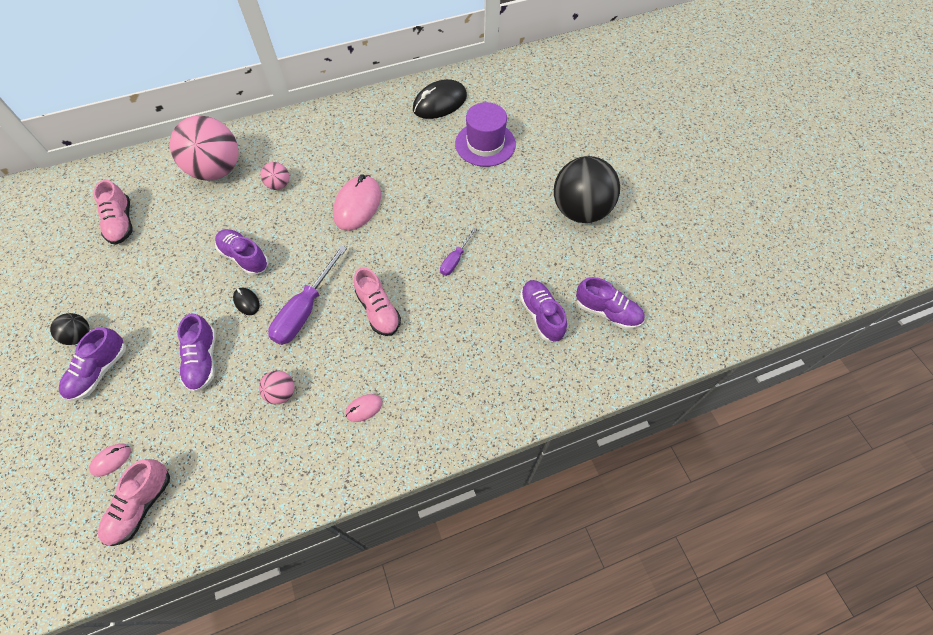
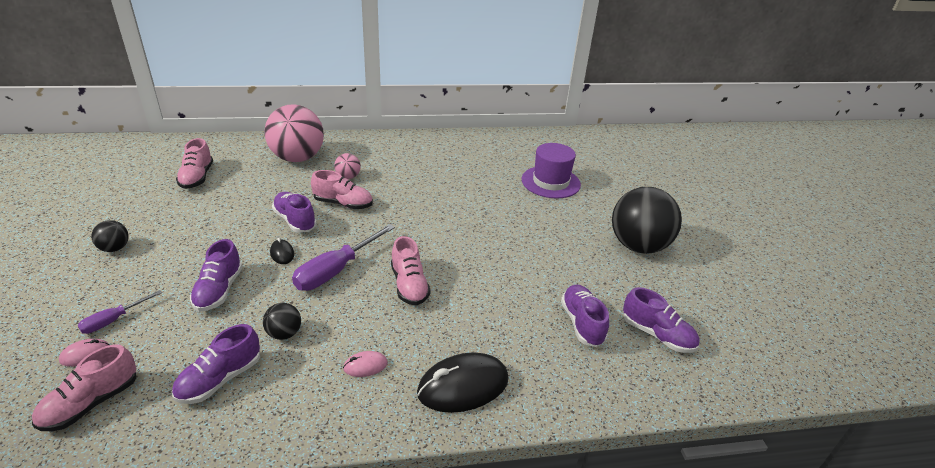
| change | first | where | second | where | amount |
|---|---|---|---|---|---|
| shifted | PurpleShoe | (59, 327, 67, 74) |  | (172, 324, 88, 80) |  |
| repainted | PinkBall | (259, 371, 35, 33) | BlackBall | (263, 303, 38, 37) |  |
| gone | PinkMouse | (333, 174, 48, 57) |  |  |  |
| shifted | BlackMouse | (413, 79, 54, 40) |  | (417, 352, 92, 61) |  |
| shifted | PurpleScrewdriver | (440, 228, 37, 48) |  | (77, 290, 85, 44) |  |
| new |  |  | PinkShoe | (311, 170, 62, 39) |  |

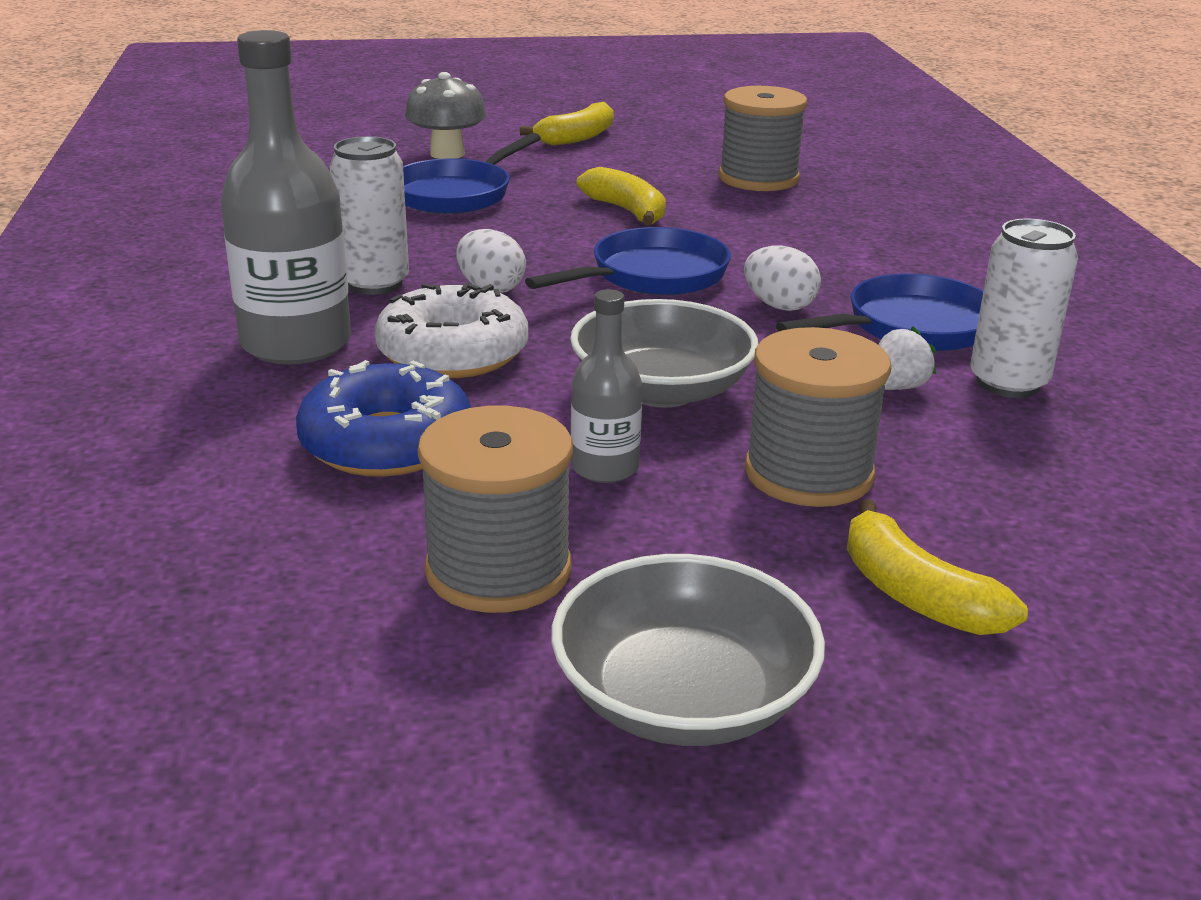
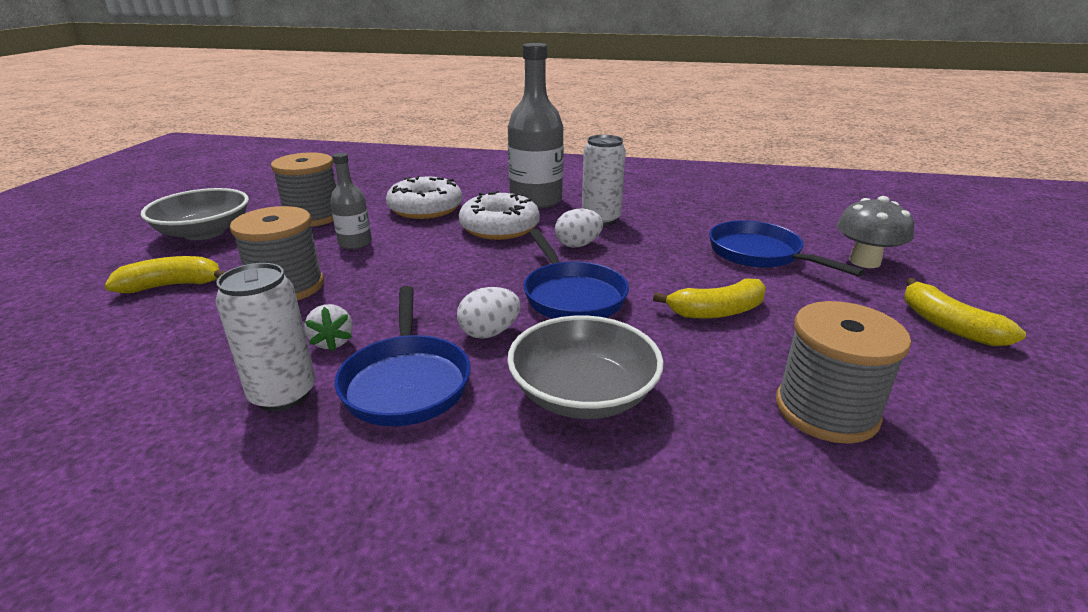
| change | first | where | second | where | amount |
|---|---|---|---|---|---|
| repainted | BlueDonut | (296, 360, 175, 117) | WhiteDonut | (386, 176, 76, 43) |  |
| shifted | GreyBowl | (570, 299, 188, 109) |  | (507, 315, 157, 104) |  |

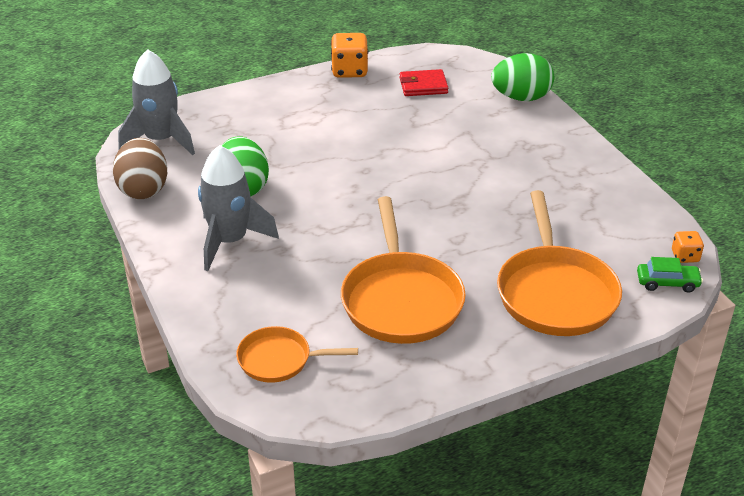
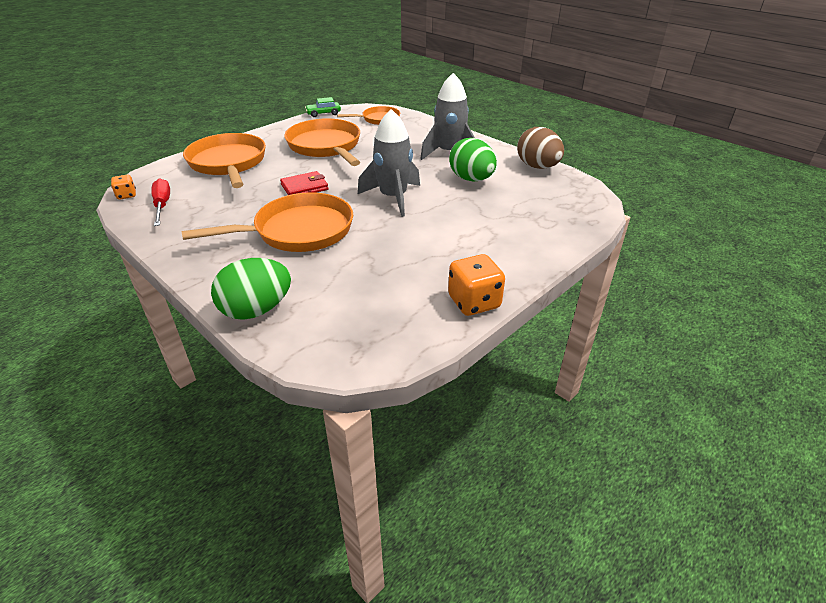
| change | first | where | second | where | amount |
|---|---|---|---|---|---|
| shifted | GreyRocket | (118, 49, 77, 106) |  | (358, 109, 62, 108) |  |
| shifted | RedWallet | (399, 69, 49, 27) |  | (280, 171, 48, 24) |  |
| shifted | GreenCar | (637, 257, 66, 36) |  | (305, 97, 36, 20) |  |
| new |  |  | RedScrewdriver | (151, 178, 19, 48) |  |
| new |  |  | OrangePan | (182, 192, 171, 60) |  |

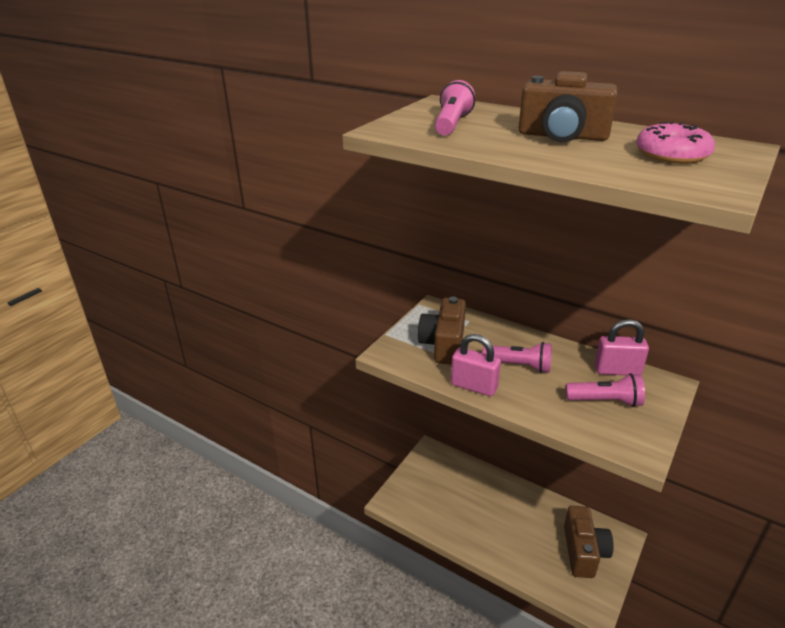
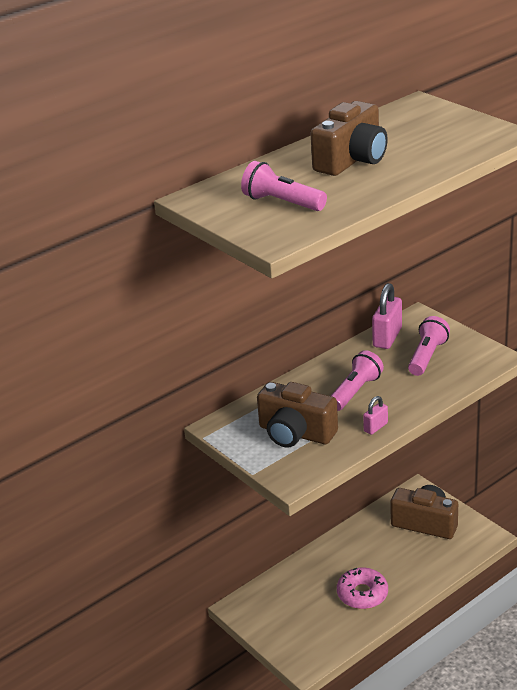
| change | first | where | second | where | amount |
|---|---|---|---|---|---|
| scaled | PinkPadlock | (451, 334, 50, 62) |  | (363, 396, 25, 39) | x0.55 |
| shifted | PinkDonut | (636, 121, 79, 43) |  | (337, 568, 51, 41) |  |

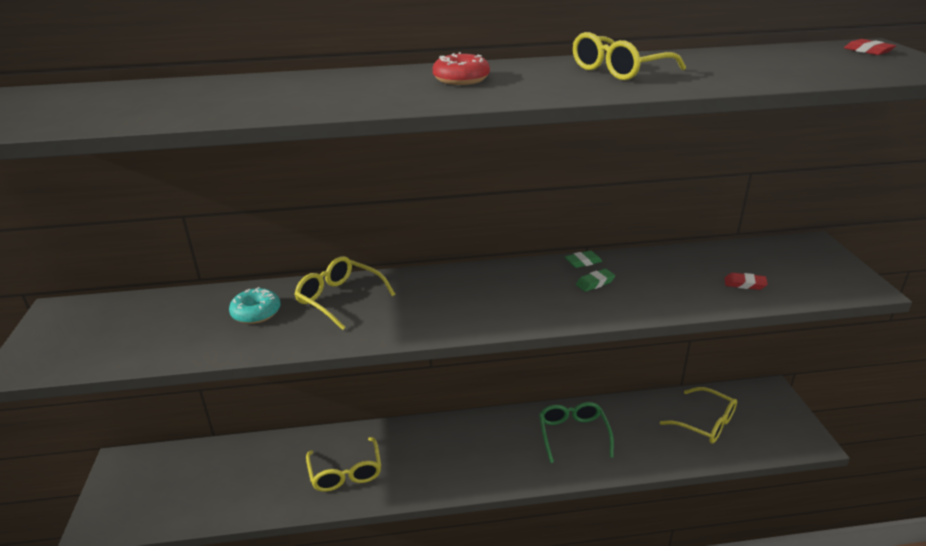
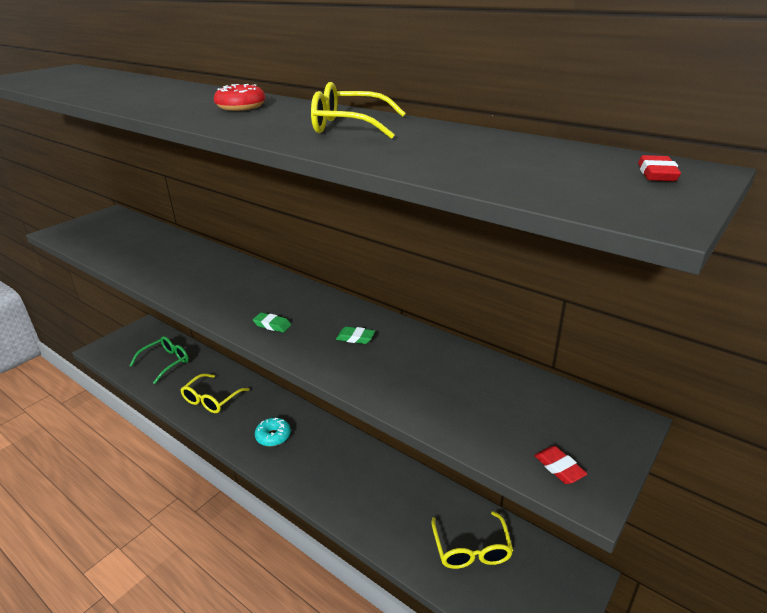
| change | first | where | second | where | amount |
|---|---|---|---|---|---|
| shifted | TurquoiseDonut | (229, 287, 51, 37) |  | (255, 418, 36, 28) |  |
| gone | YellowGlasses | (295, 256, 100, 74) |  |  |  |
| shifted | GreenGlasses | (539, 402, 75, 61) |  | (130, 336, 59, 48) |  |
| shifted | GreenEraser | (565, 250, 37, 18) |  | (253, 312, 38, 20) |  |
| shifted | RedEraser | (724, 273, 44, 17) |  | (534, 446, 53, 38) |  |

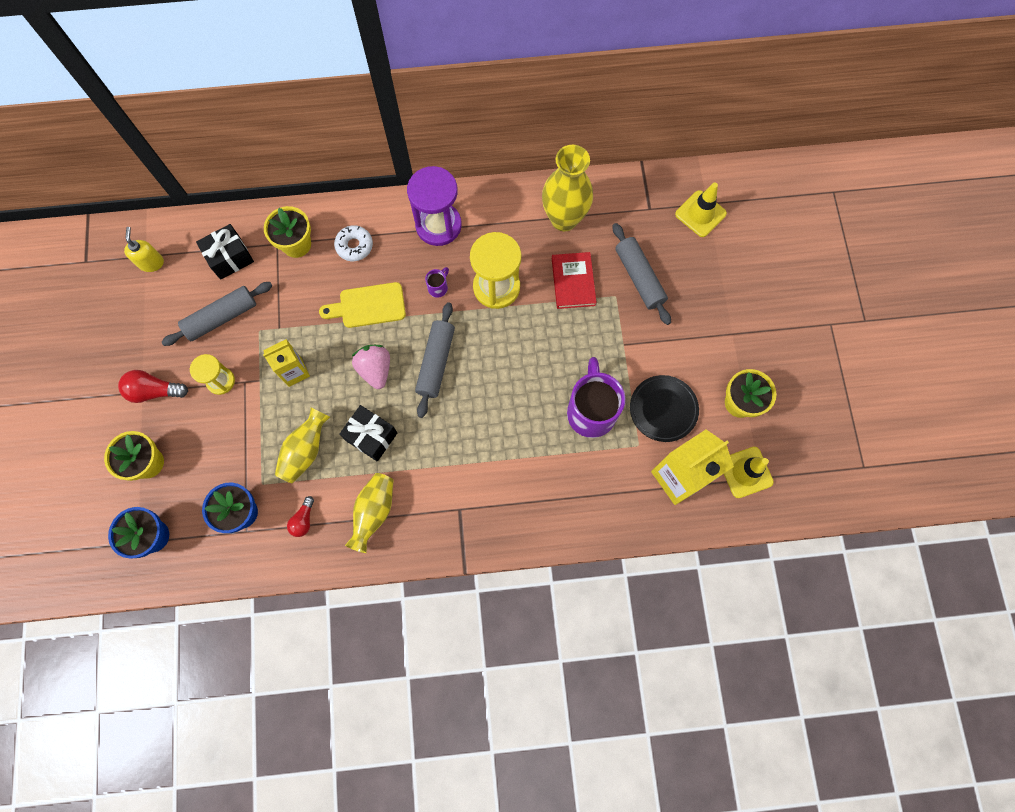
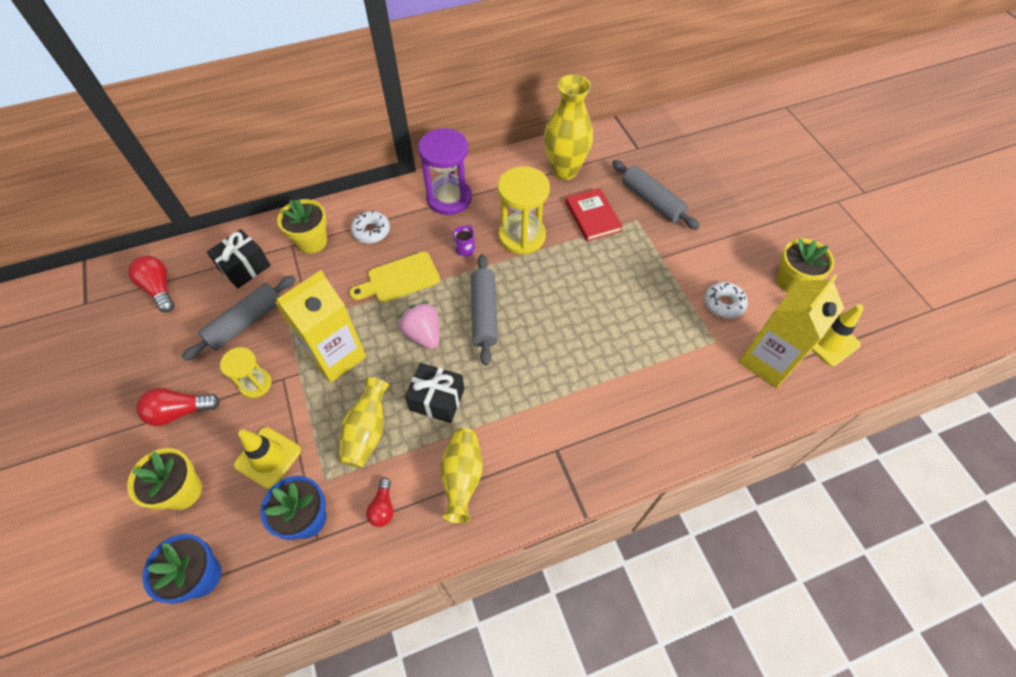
| change | first | where | second | where | amount |
|---|---|---|---|---|---|
| swapped | YellowSoapDispenser | (124, 227, 40, 45) | RedLightBulb | (128, 256, 47, 56) |  |
| scaled | YellowCarton | (263, 339, 47, 48) |  | (275, 270, 91, 113) | x1.68 |
| gone | PurpleMug | (567, 357, 58, 81) |  |  |  |
| swapped | BlackPlate | (630, 375, 69, 67) | WhiteDonut | (705, 282, 43, 37) |  |
| shifted | YellowTrafficCone | (675, 183, 52, 54) |  | (234, 427, 67, 62) |  |

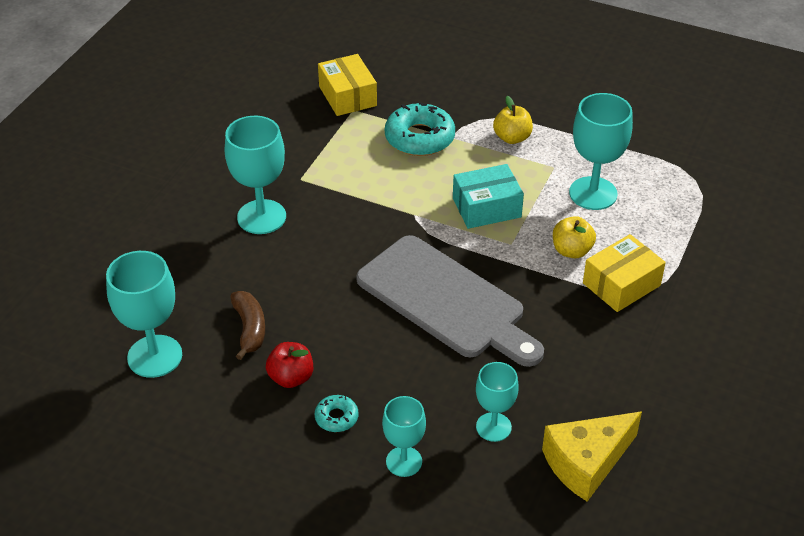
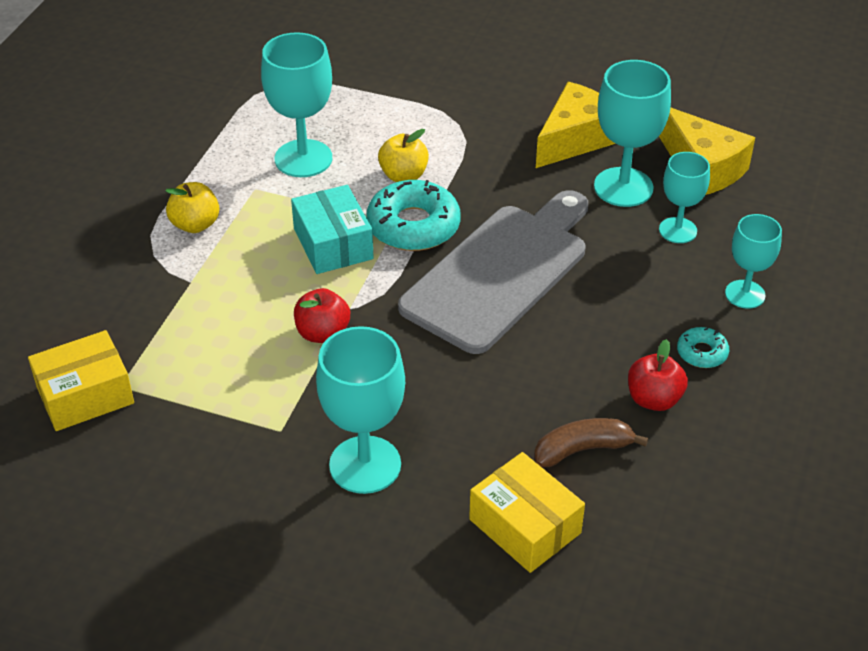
| change | first | where | second | where | amount |
|---|---|---|---|---|---|
| shifted | TurquoiseGoblet | (106, 251, 76, 127) |  | (594, 60, 77, 147) |  |
| shifted | TurquoiseDonut | (385, 102, 70, 54) |  | (367, 180, 94, 71) |  |
| shifted | YellowBox | (583, 234, 83, 78) |  | (469, 452, 116, 121) |  |
| new |  |  | RedApple | (294, 288, 56, 55) |  |
| new |  |  | YellowCheese | (536, 82, 80, 86) |  |

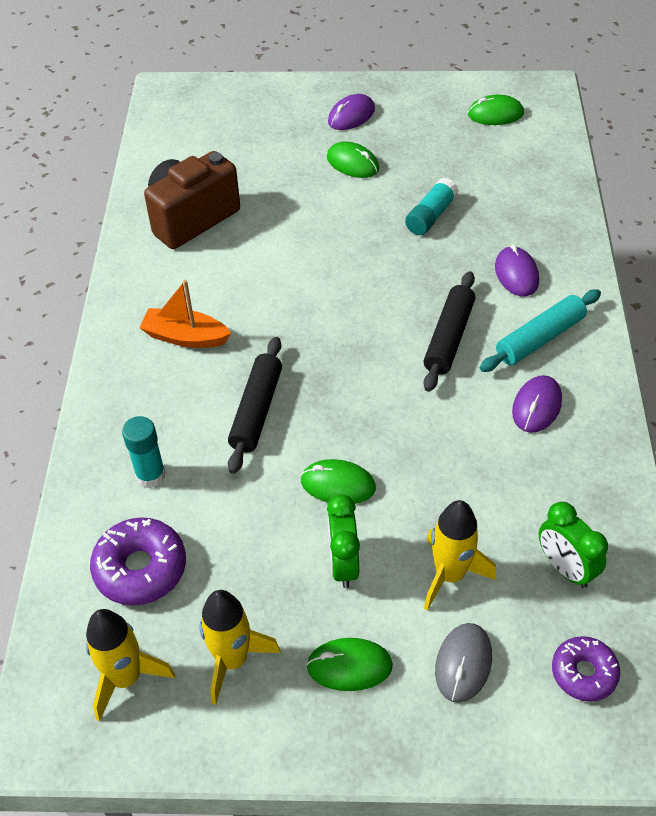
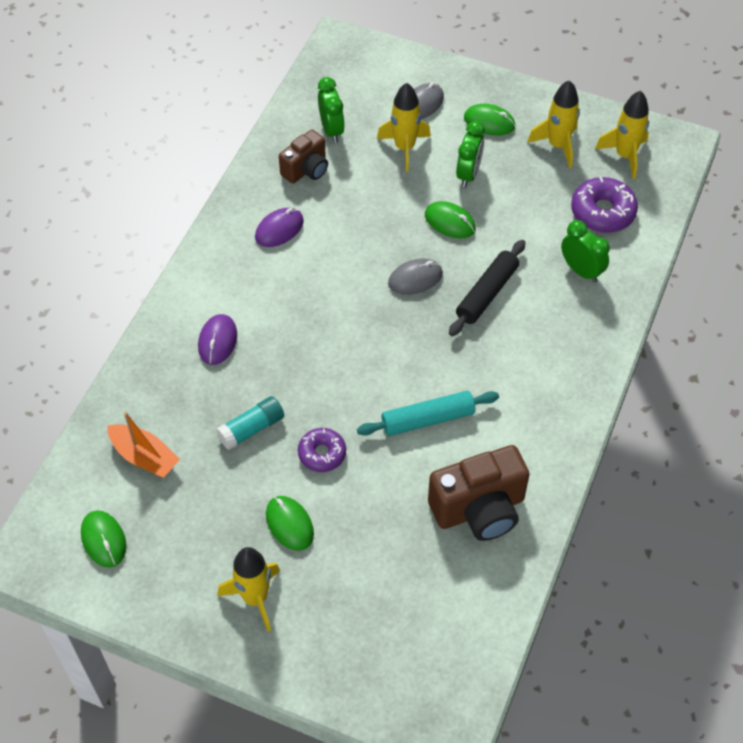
| change | first | where | second | where | amount |
|---|---|---|---|---|---|
| swapped | TurquoiseGlueStick | (122, 416, 44, 72) | GreenClock | (561, 220, 49, 63) |  |
| shifted | OrangeBoat | (139, 280, 92, 68) |  | (107, 412, 73, 66) |  |
| swapped | PurpleMouse | (328, 94, 47, 36) | YellowRocket | (218, 547, 62, 85) |  |
| gone | BlackRollingPin | (423, 271, 52, 121) |  |  |  |
| rotated | GreenMouse | (468, 95, 56, 30) |  | (81, 510, 45, 57) | 45 degrees clockwise |
| shifted | TurquoiseRollingPin | (480, 289, 121, 83) |  | (357, 391, 142, 45) |  |
| shifted | PurpleDonut | (552, 636, 68, 66) |  | (298, 428, 48, 44) |  |
| new |  |  | BrownCamera | (279, 130, 49, 54) |  |
| new |  |  | GreyMouse | (388, 259, 55, 36) |  |

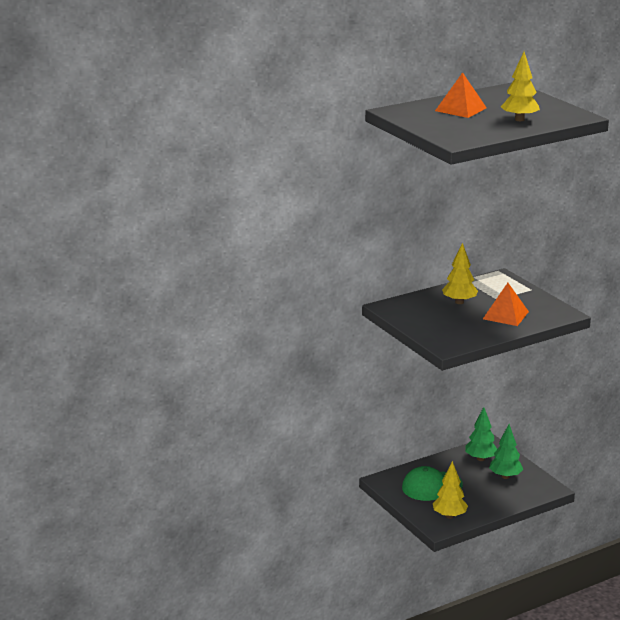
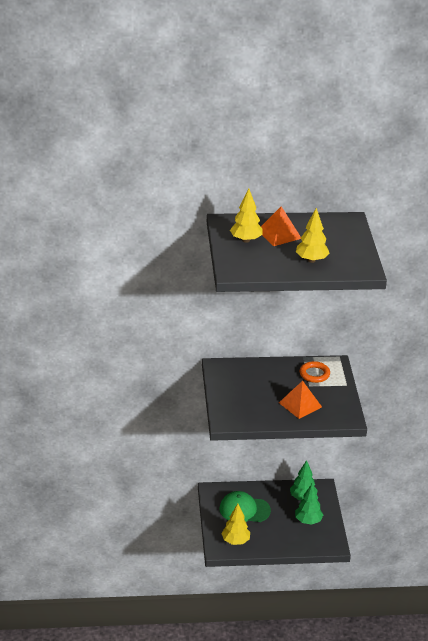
| change | first | where | second | where | amount |
|---|---|---|---|---|---|
| shifted | YellowTree | (442, 243, 36, 61) |  | (230, 189, 33, 54) |  |
| new |  |  | OrangeRing | (300, 361, 30, 22) |  |

